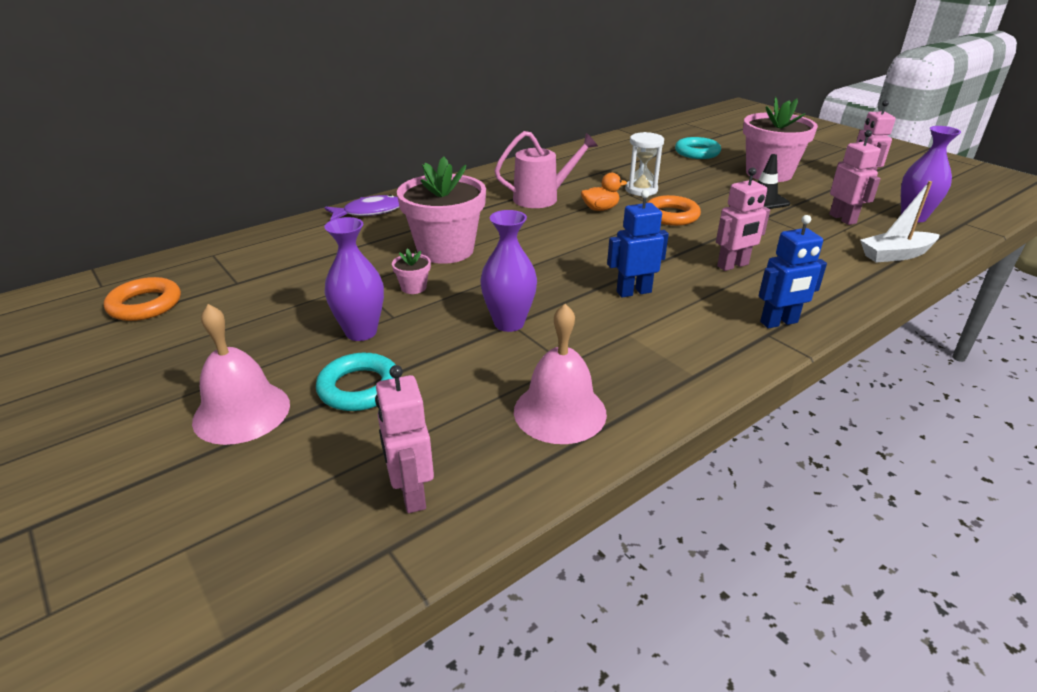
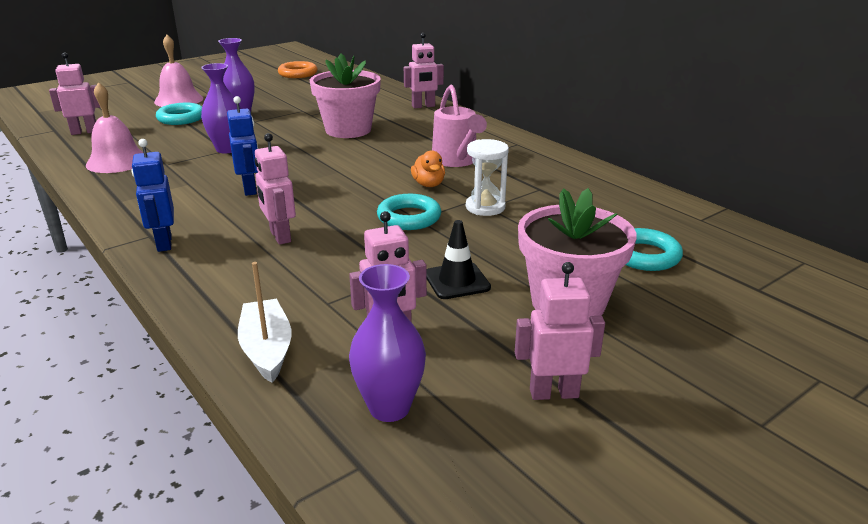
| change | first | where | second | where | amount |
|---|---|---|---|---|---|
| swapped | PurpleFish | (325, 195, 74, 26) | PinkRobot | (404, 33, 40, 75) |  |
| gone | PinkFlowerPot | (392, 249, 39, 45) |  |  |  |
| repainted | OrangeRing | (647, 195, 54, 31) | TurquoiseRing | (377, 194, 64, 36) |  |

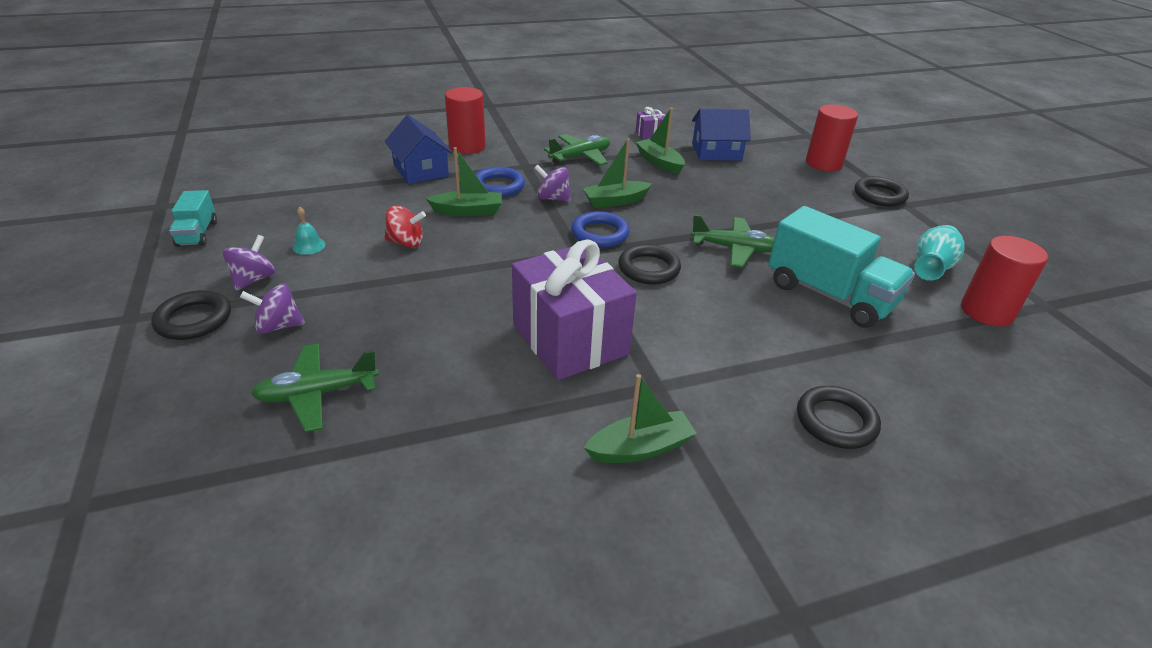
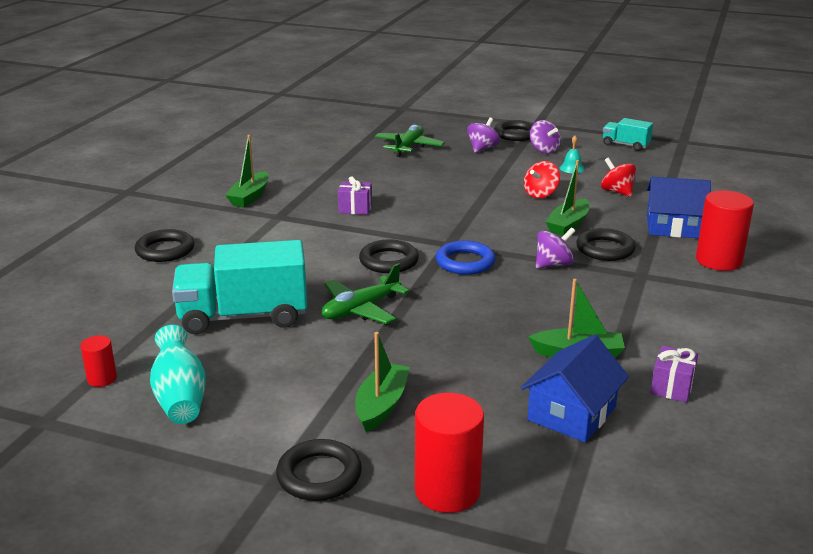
| change | first | where | second | where | amount |
|---|---|---|---|---|---|
| repainted | BlueRing | (475, 167, 50, 30) | BlackRing | (576, 228, 60, 33) |  |
| scaled | PurpleGift | (512, 239, 125, 141) |  | (338, 176, 34, 39) | x0.42 |
| gone | GreenPlane | (544, 134, 66, 32) |  |  |  |
| shifted | GreenBoat | (582, 138, 70, 70) |  | (355, 332, 55, 100) |  |
| scaled | RedCylinder | (961, 236, 87, 91) |  | (80, 335, 37, 52) | x0.52 |
| new |  |  | RedSpinningTop | (601, 158, 35, 39) |  |

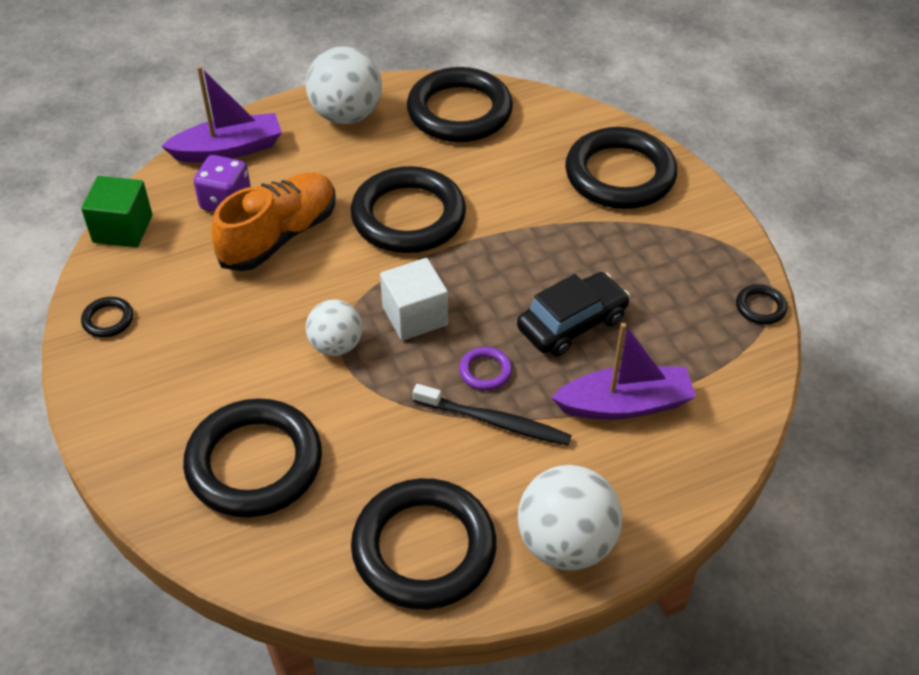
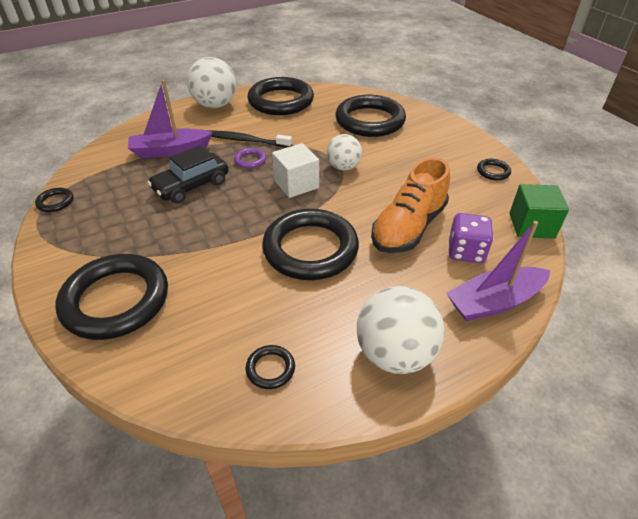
| change | first | where | second | where | amount |
|---|---|---|---|---|---|
| scaled | BlackRing | (407, 67, 106, 75) |  | (246, 345, 49, 44) | x0.41 |

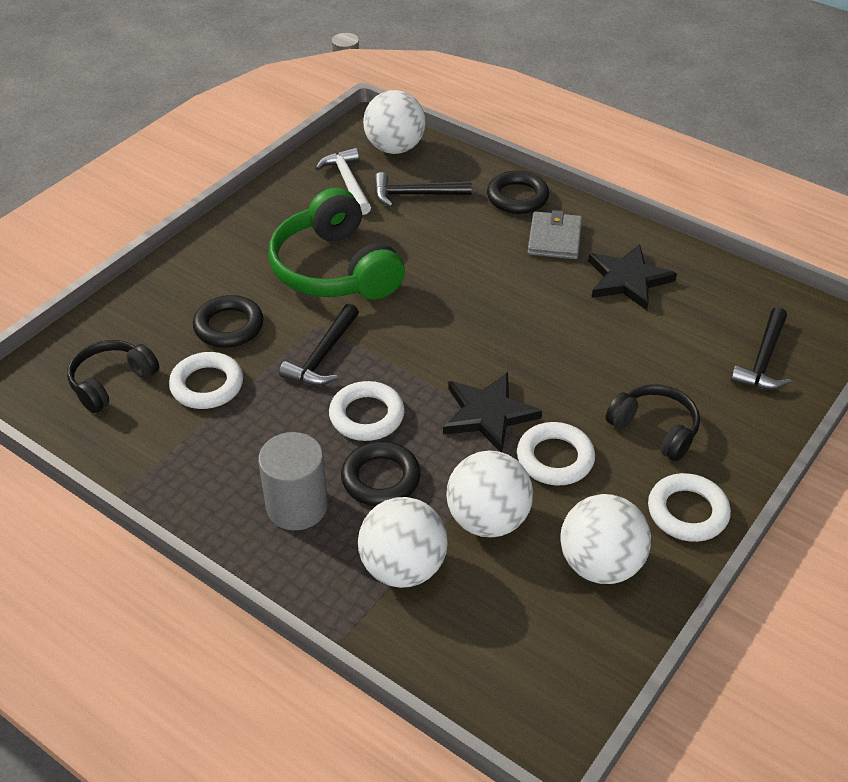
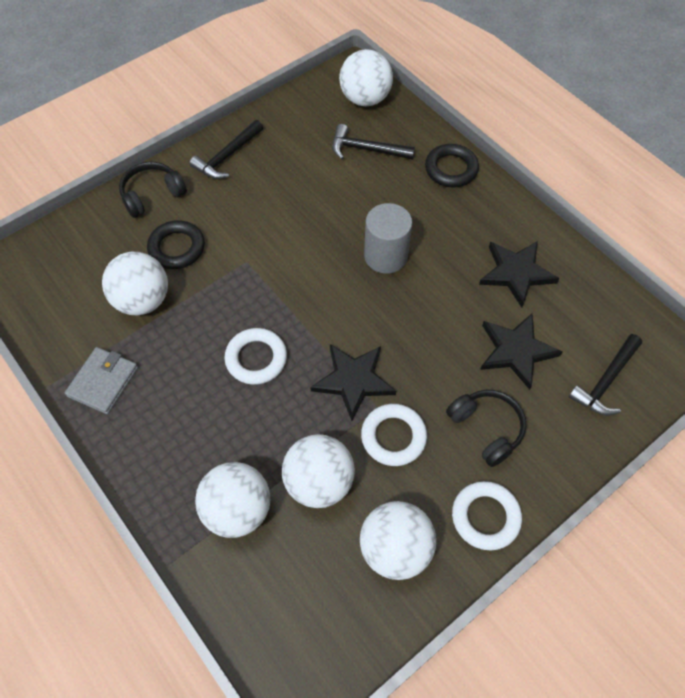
| change | first | where | second | where | amount |
|---|---|---|---|---|---|
| shifted | BlackHeadphones | (67, 340, 92, 73) |  | (119, 162, 68, 56) |  |
| swapped | WhiteRing | (169, 352, 74, 57) | WhiteBall | (102, 252, 66, 63) |  |
| shifted | GreyCylinder | (258, 432, 70, 98) |  | (364, 203, 48, 71) |  |
| gone | GreenHeadphones | (268, 187, 137, 113) |  |  |  |
| shifted | BlackHammer | (279, 304, 80, 82) |  | (190, 120, 73, 59) |  |
| gone | WhiteHammer | (315, 148, 56, 67) |  |  |  |
| gone | BlackRing | (341, 441, 79, 65) |  |  |  |
| shifted | GreyWallet | (528, 210, 54, 49) |  | (65, 347, 73, 67) |  |
| new |  |  | BlackStar | (480, 314, 82, 76) |  |

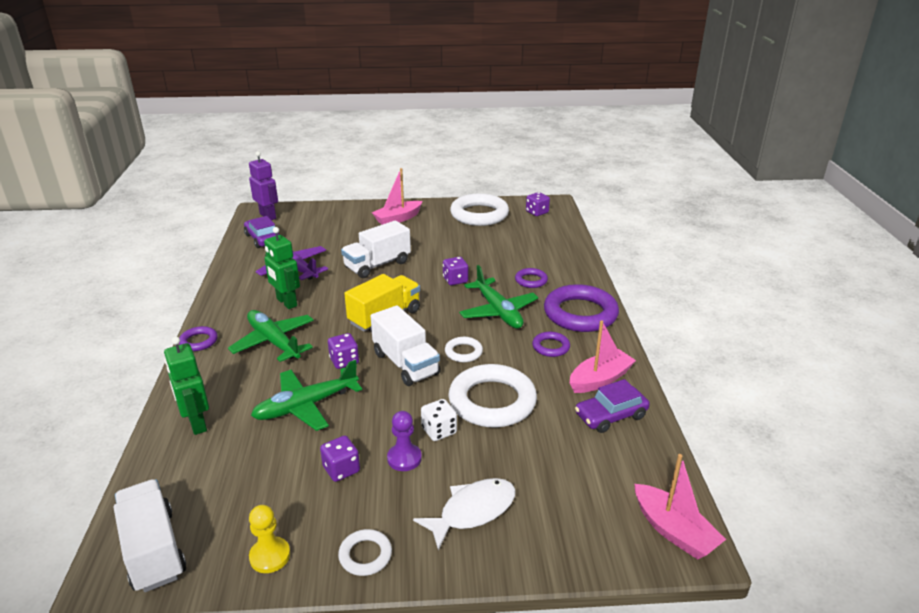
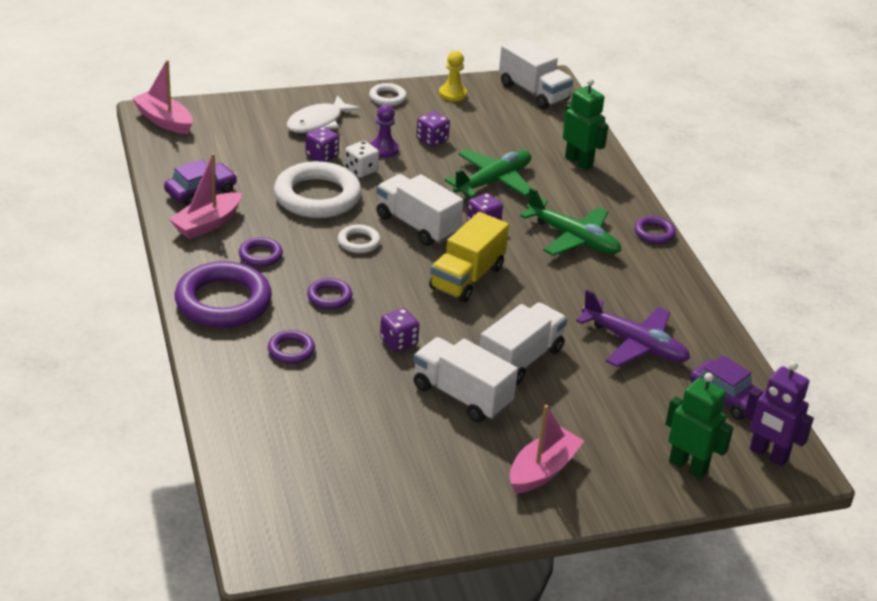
| change | first | where | second | where | amount |
|---|---|---|---|---|---|
| shifted | GreenRobot | (264, 227, 36, 82) |  | (665, 373, 69, 106) |  |
| gone | WhiteRing | (450, 193, 59, 33) |  |  |  |
| swapped | GreenPlane | (459, 265, 79, 64) | PurpleRing | (307, 278, 45, 31) |  |
| shifted | PurpleDice | (526, 192, 24, 24) |  | (305, 126, 34, 36) |  |
| new |  |  | WhiteTruck | (413, 337, 105, 86) |  |

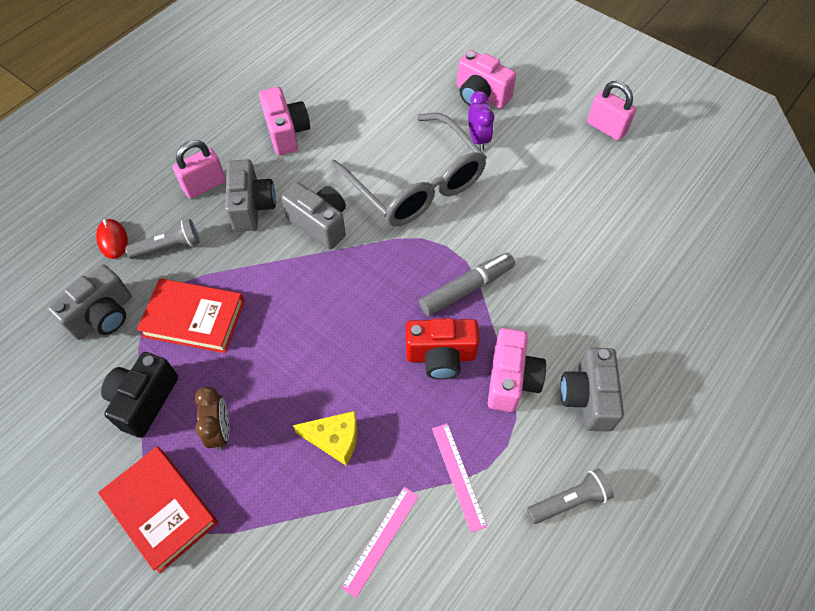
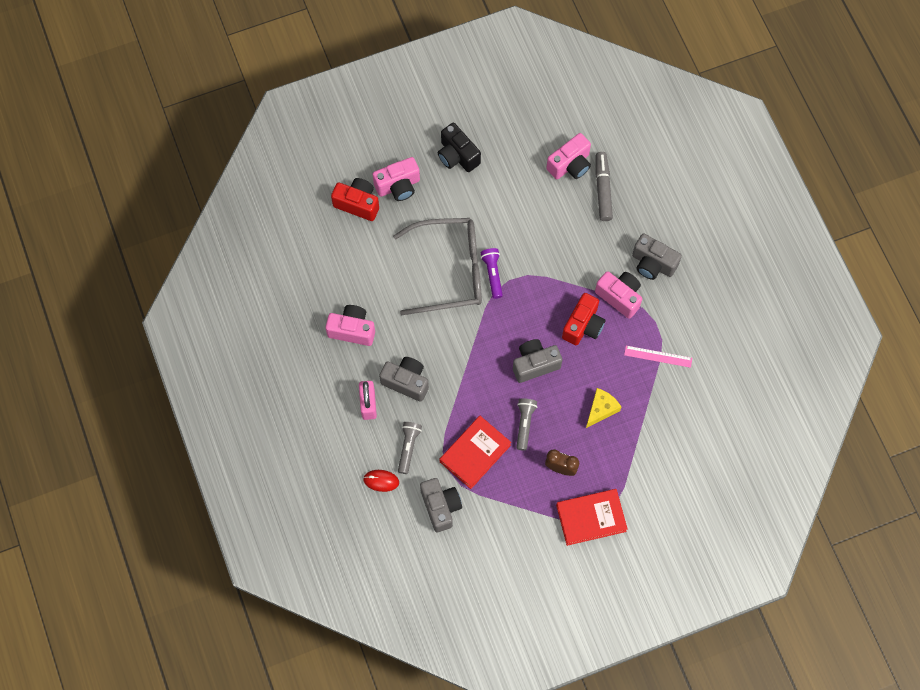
| change | first | where | second | where | amount |
|---|---|---|---|---|---|
| shifted | BlackCamera | (101, 352, 77, 86) |  | (438, 123, 43, 49) |  |
| shifted | GreyCamera | (281, 183, 65, 67) |  | (513, 339, 49, 44) |  |
| gone | PinkRuler | (341, 487, 78, 111) |  |  |  |
| shifted | GreyMarker | (419, 253, 96, 63) |  | (595, 152, 18, 69) |  |
| gone | PurpleClock | (468, 91, 26, 59) |  |  |  |
| shifted | GreyFlashlight | (527, 468, 87, 56) |  | (516, 398, 21, 53) |  |
| gone | PinkPadlock | (587, 81, 49, 60) |  |  |  |
| new |  |  | RedCamera | (331, 178, 48, 43) |  |
| new |  |  | PurpleFlashlight | (481, 248, 22, 51) |  |
| new |  |  | PinkCamera | (546, 133, 45, 46) |  |

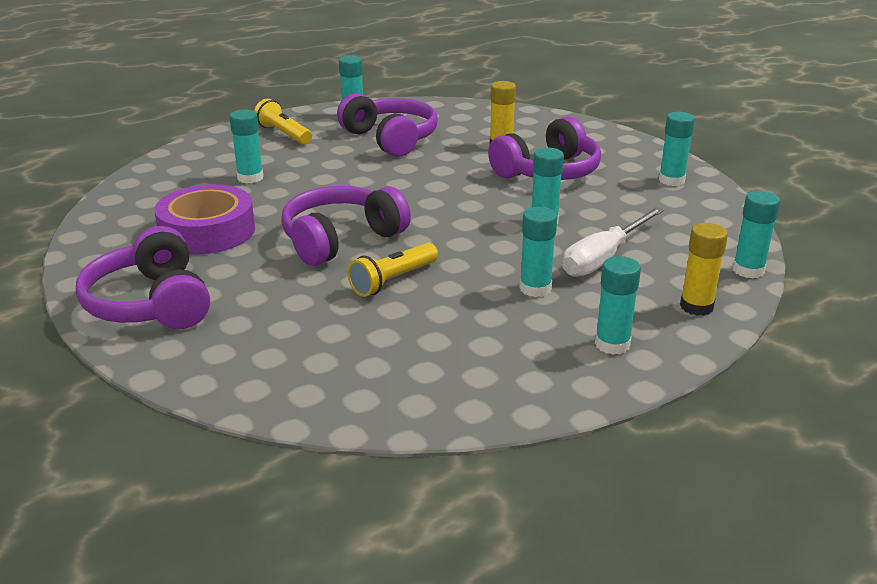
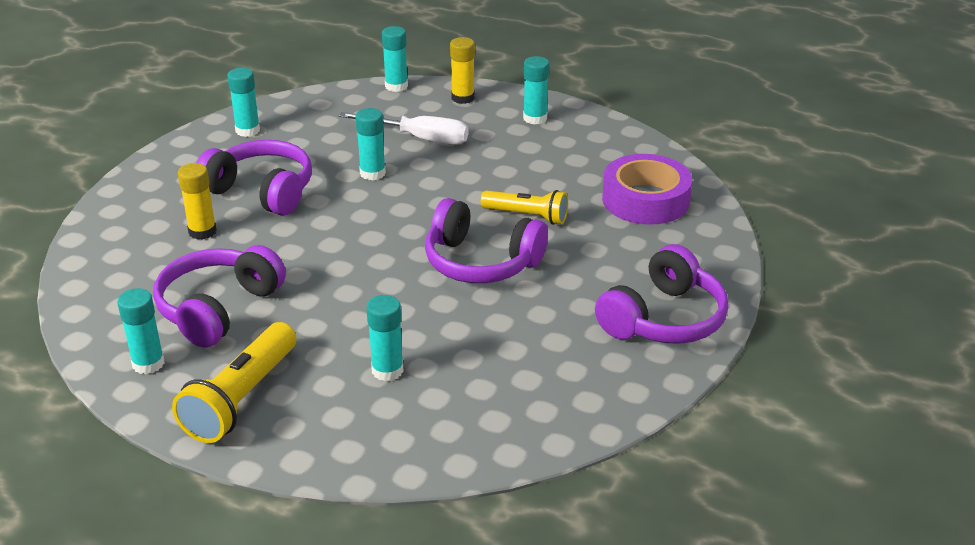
| change | first | where | second | where | amount |
|---|---|---|---|---|---|
| shifted | PurpleTape | (154, 184, 101, 70) |  | (602, 154, 90, 71) |  |
| scaled | YellowFlashlight | (254, 99, 58, 46) |  | (172, 322, 125, 121) | x1.51 |
| gone | TurquoiseGlueStick | (519, 207, 38, 90) |  |  |  |

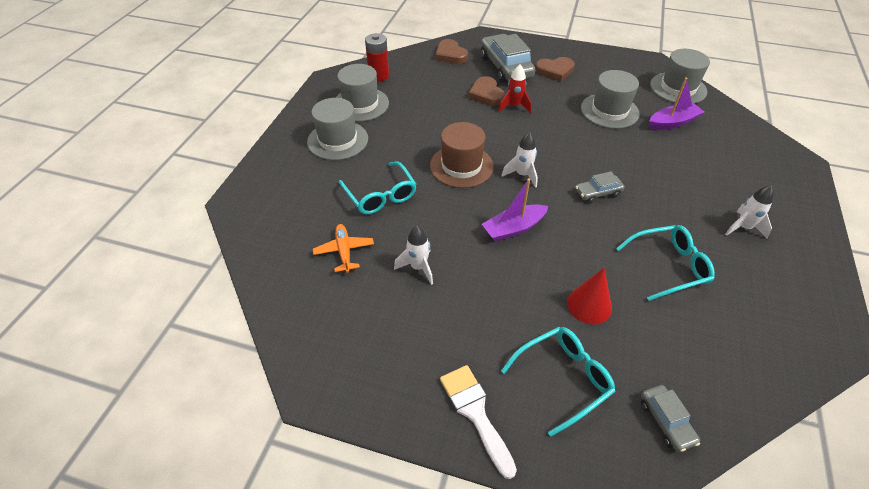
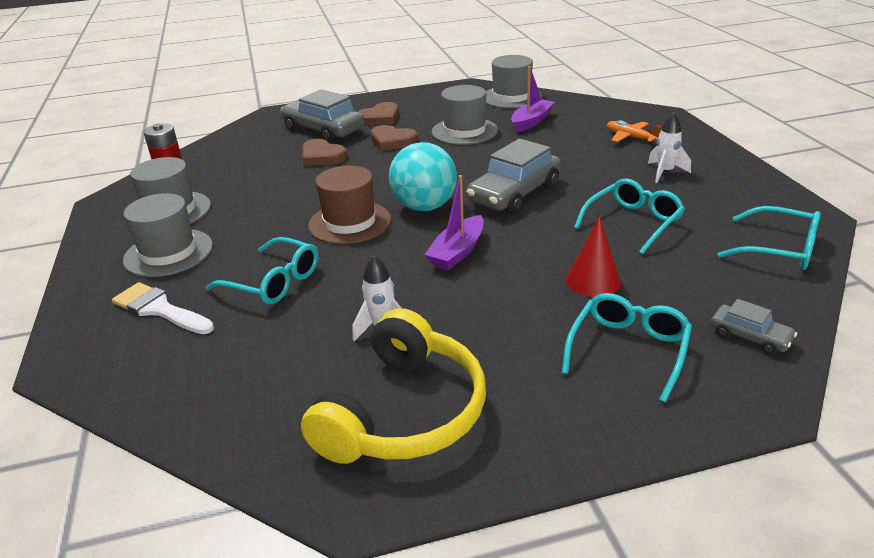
| change | first | where | second | where | amount |
|---|---|---|---|---|---|
| shifted | OrangePlane | (313, 224, 61, 49) |  | (607, 120, 54, 24) |  |
| shifted | BrownHeart | (435, 39, 33, 25) |  | (371, 125, 47, 26) |  |
| shifted | WhiteBrush | (440, 365, 77, 114) |  | (112, 282, 102, 52) |  |
| gone | RedRocket | (498, 65, 34, 48) |  |  |  |
| swapped | WhiteRocket | (501, 132, 37, 56) | TurquoiseBall | (389, 142, 68, 69) |  |
| scaled | GreyCar | (576, 171, 48, 32) |  | (467, 139, 94, 75) | x1.98 |
| new |  |  | YellowHeadphones | (301, 308, 185, 156) |  |
| new |  |  | TurquoiseGlasses | (718, 206, 103, 64) |  |

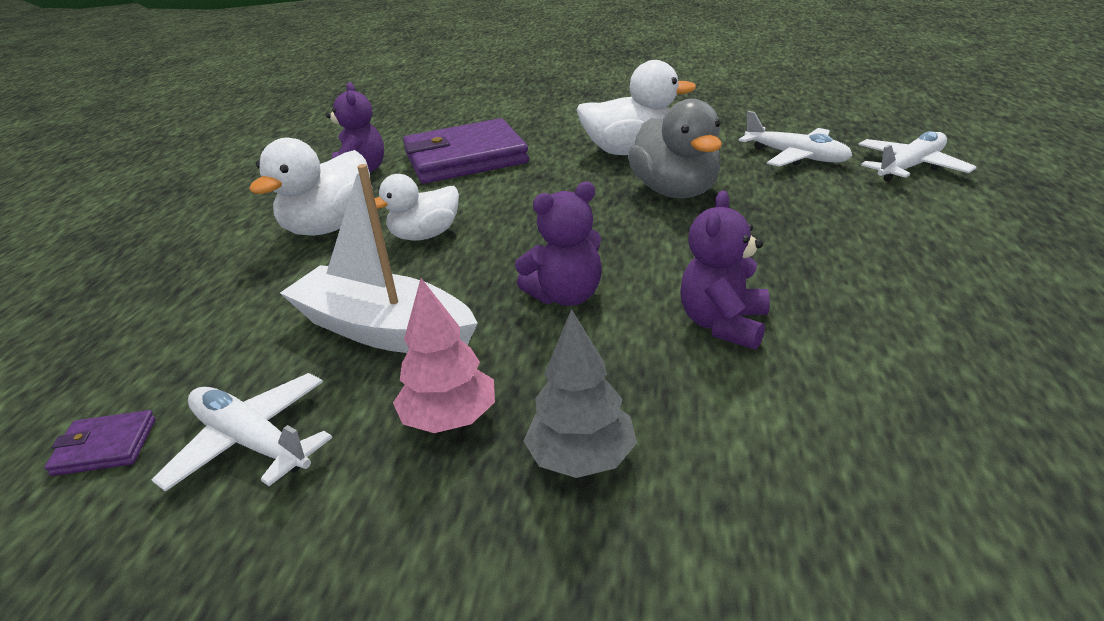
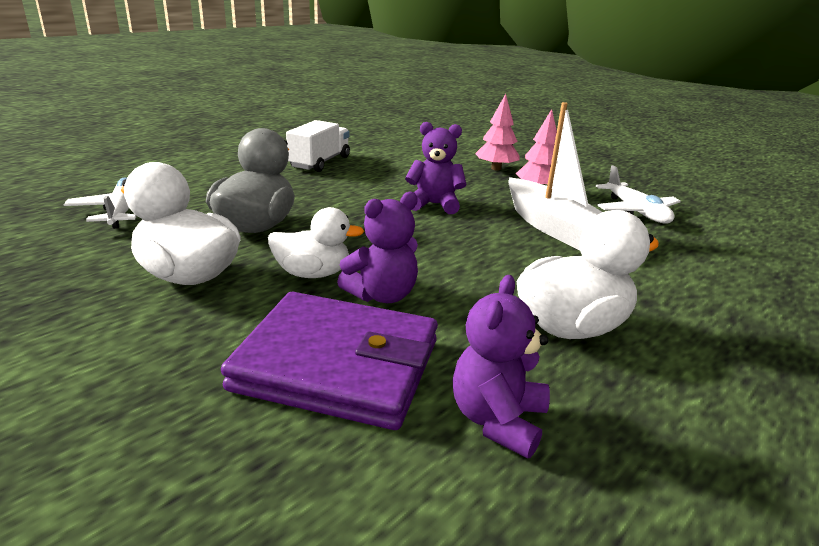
| change | first | where | second | where | amount |
|---|---|---|---|---|---|
| gone | PurpleWallet | (45, 410, 111, 66) |  |  |  |
| shifted | WhiteDuck | (375, 174, 84, 67) |  | (268, 207, 96, 71) |  |
| repainted | GreyTree | (524, 309, 113, 169) | PinkTree | (475, 94, 45, 77) |  |
| shifted | PurpleTeddyBear | (680, 190, 90, 159) |  | (337, 192, 81, 111) |  |
| gone | WhitePlane | (858, 131, 118, 51) |  |  |  |
| new |  |  | WhiteTruck | (286, 120, 64, 52) |  |

